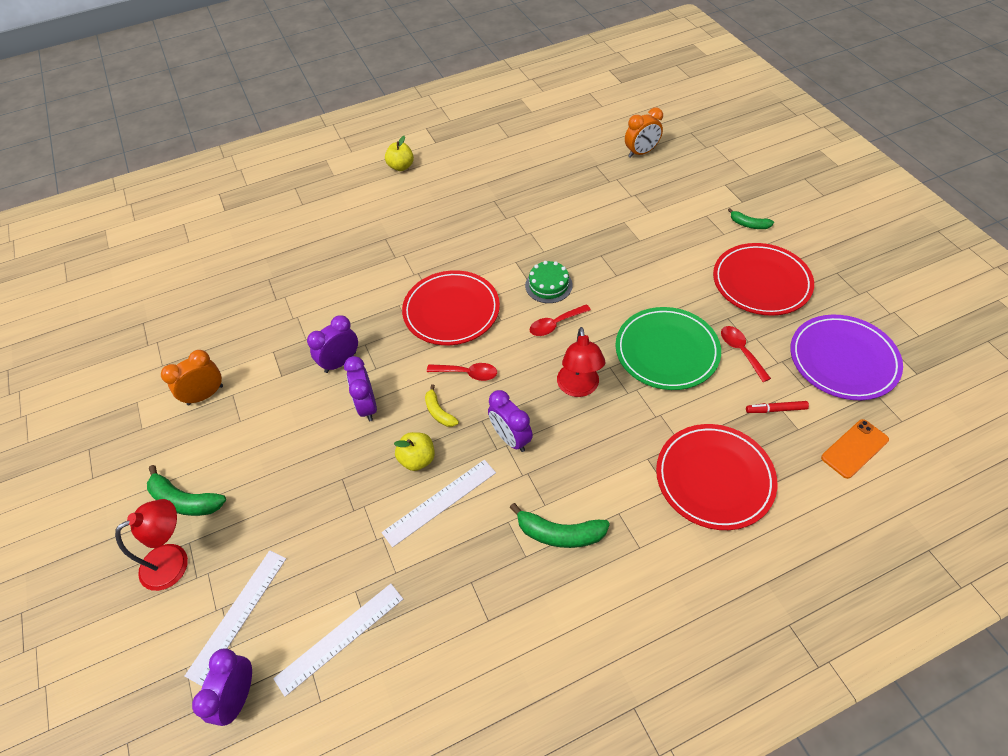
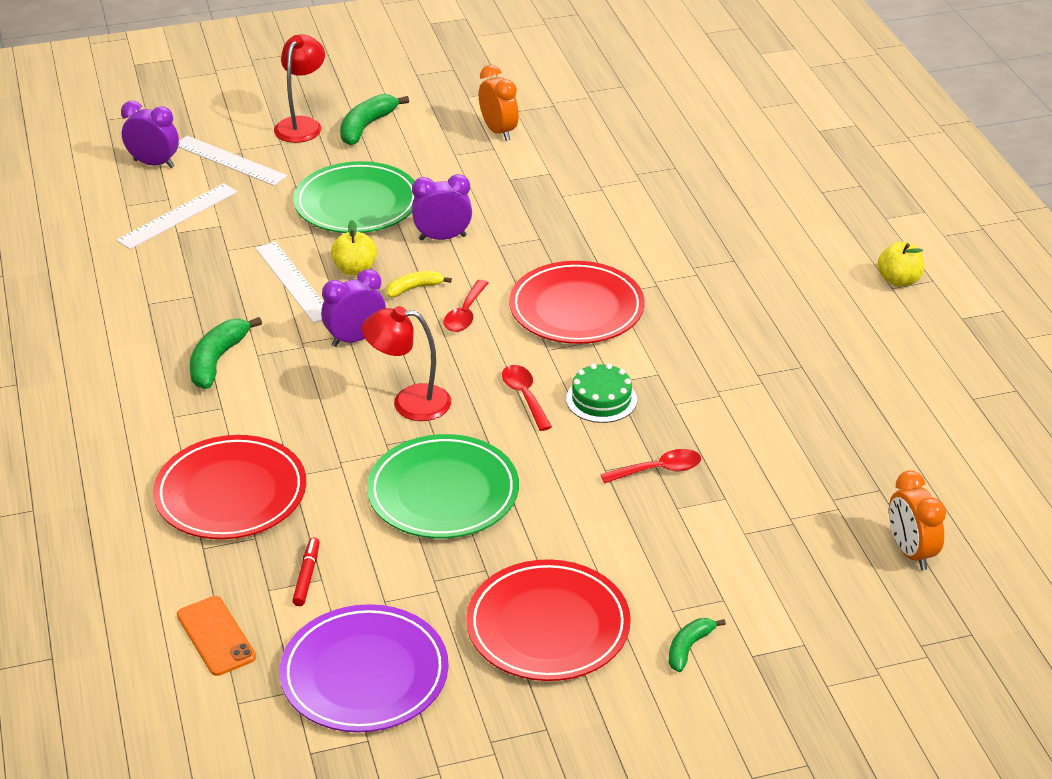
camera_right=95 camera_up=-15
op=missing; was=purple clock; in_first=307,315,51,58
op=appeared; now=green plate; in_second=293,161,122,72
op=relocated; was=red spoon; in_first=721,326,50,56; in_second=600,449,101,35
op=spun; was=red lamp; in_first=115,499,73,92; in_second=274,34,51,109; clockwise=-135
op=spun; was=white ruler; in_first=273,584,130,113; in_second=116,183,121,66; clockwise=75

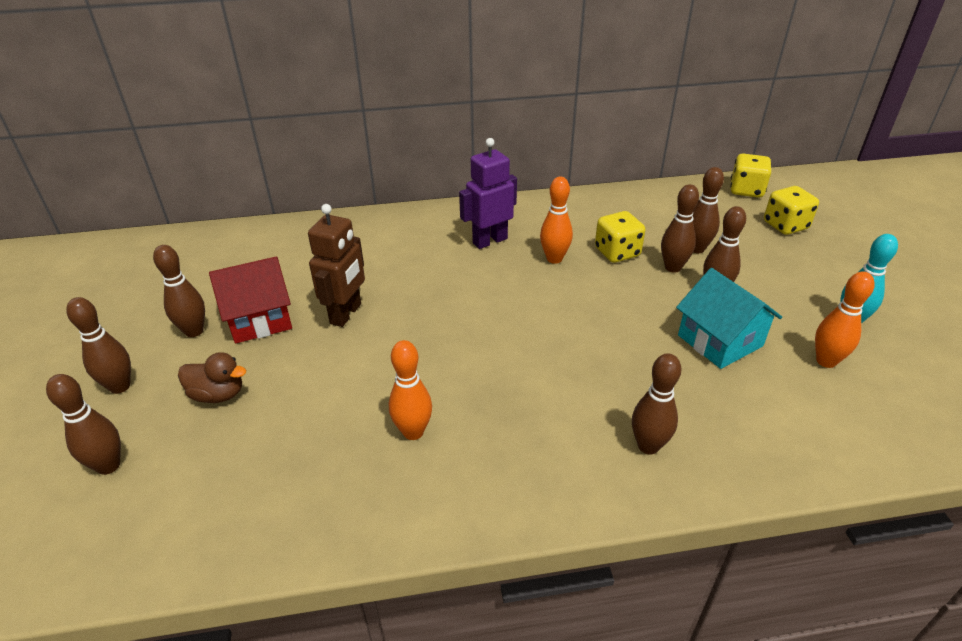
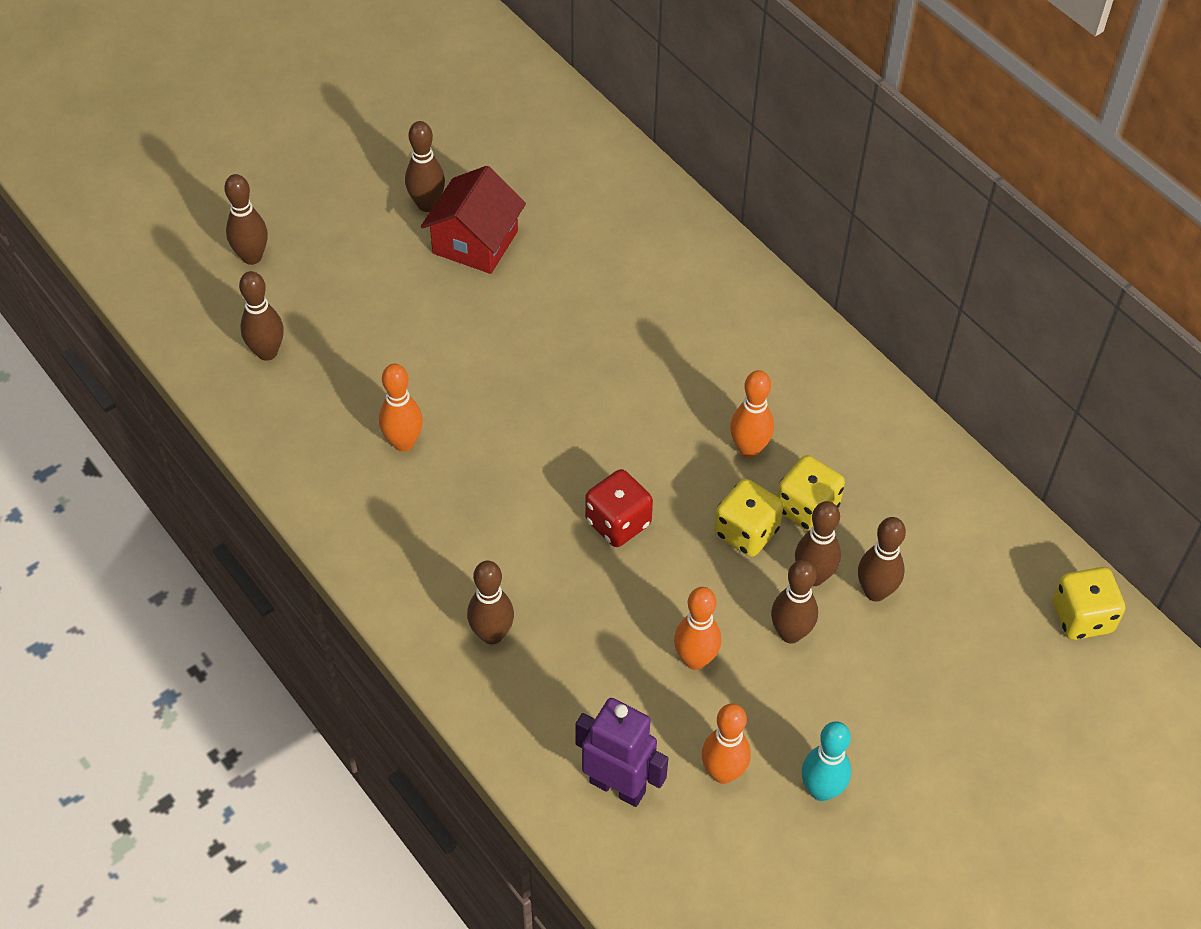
camera_right=60 camera_up=15
op=missing; was=brown duck; in_first=178,352,68,51
op=missing; was=brown robot; in_first=308,204,57,123
op=appeared; now=red dice; in_second=585,469,68,78
op=relocated; was=brown bowling pin; in_first=66,297,65,97; in_second=239,271,45,90
op=relocated; was=purple robot; in_first=459,138,58,111; in_second=575,698,93,109
op=relocated; was=yellow dice; in_first=764,186,55,49; in_second=714,479,70,78
op=exchanged; was=turquoise house; now=orange bowling pin; in_first=676,268,106,101; in_second=674,587,47,83
op=spun; was=red house; in_first=209,256,83,88; in_second=421,166,105,108; clockwise=75

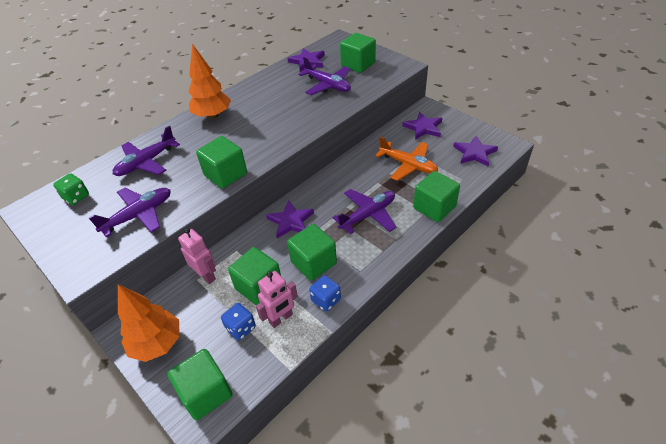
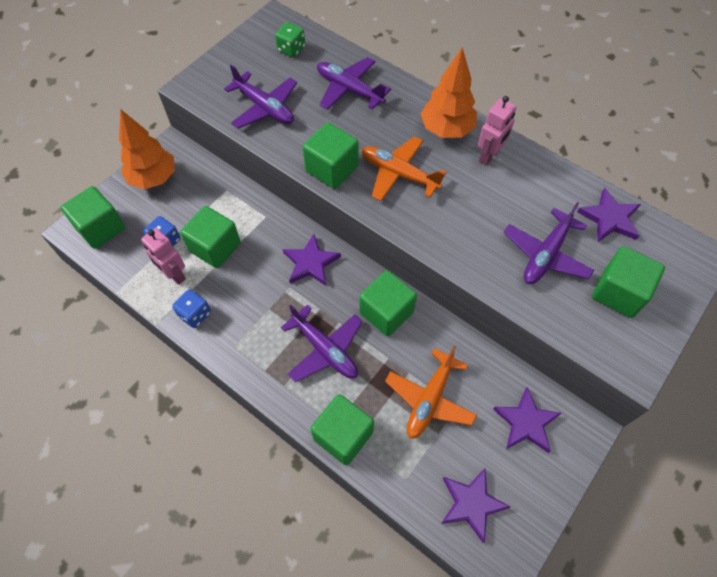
camera_right=80 camera_up=15
op=appeared; now=orange plane; in_second=362,136,85,65
op=relocated; was=pink robot; in_first=178,228,38,56; in_second=478,96,39,70
op=relocated; was=green cube; in_first=287,224,50,57; in_second=359,270,58,66

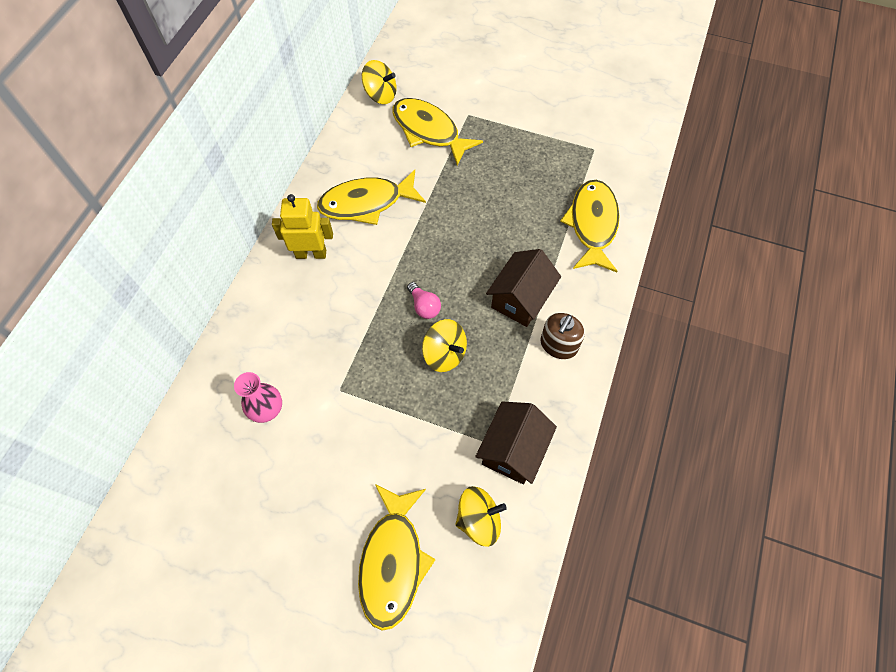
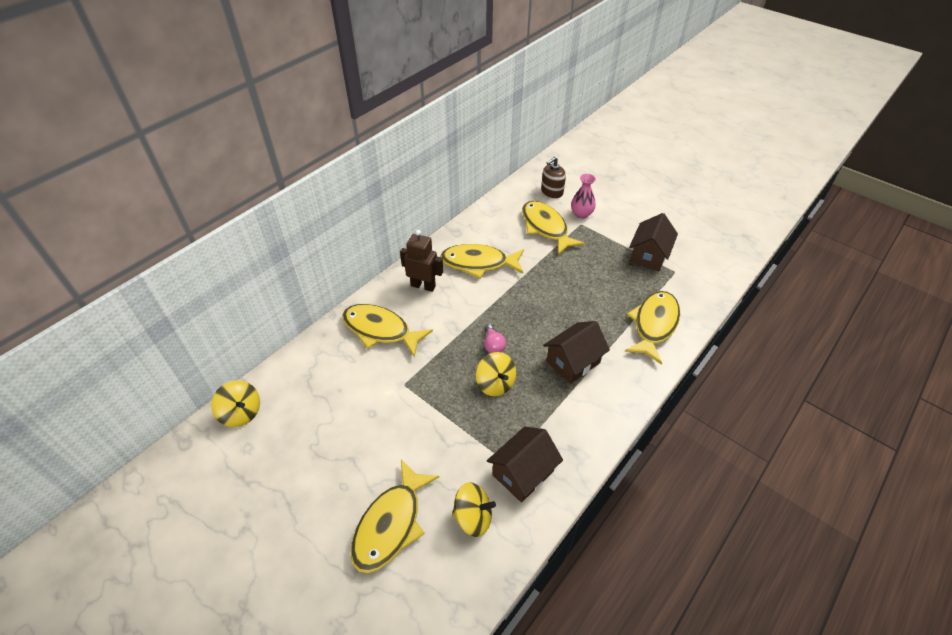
camera_right=20 camera_up=-15
op=appeared; now=yellow fish; in_second=342,304,91,53
op=appeared; now=brown house; in_second=629,213,49,58
op=relocated; was=pink vase; in_first=234,372,48,51; in_second=571,174,25,45
op=relocated; was=yellow spinning top; in_first=362,60,34,44; in_second=211,380,49,47
op=relocated; was=brown soap dispenser; in_first=540,313,45,46; in_second=541,157,25,42
op=colour; was=yellow robot; now=brown robot; in_first=272,194,61,65; in_second=400,230,43,62

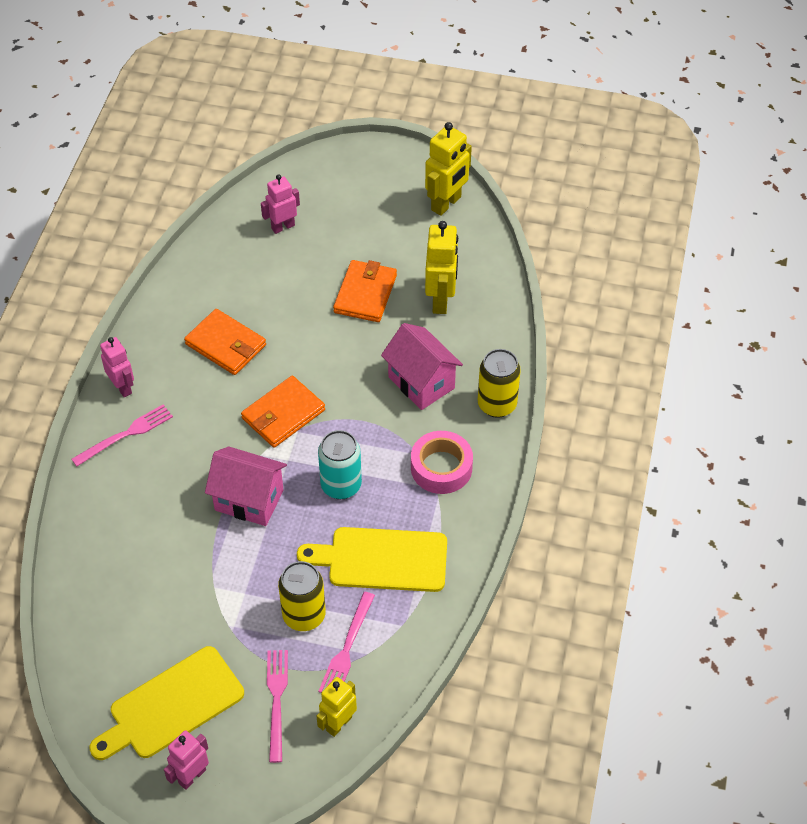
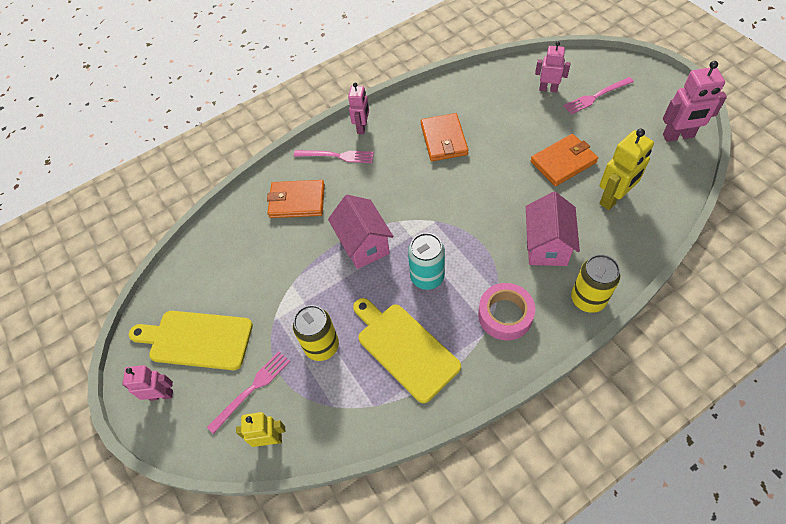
camera_right=50 camera_up=5
op=relocated; was=orange wallet; in_first=241,376,84,72; in_second=267,180,58,38
op=relocated; was=pink fork; in_first=319,592,56,101; in_second=563,77,71,37
op=colour; was=yellow robot; now=pink robot; in_first=425,122,47,94; in_second=663,61,64,81

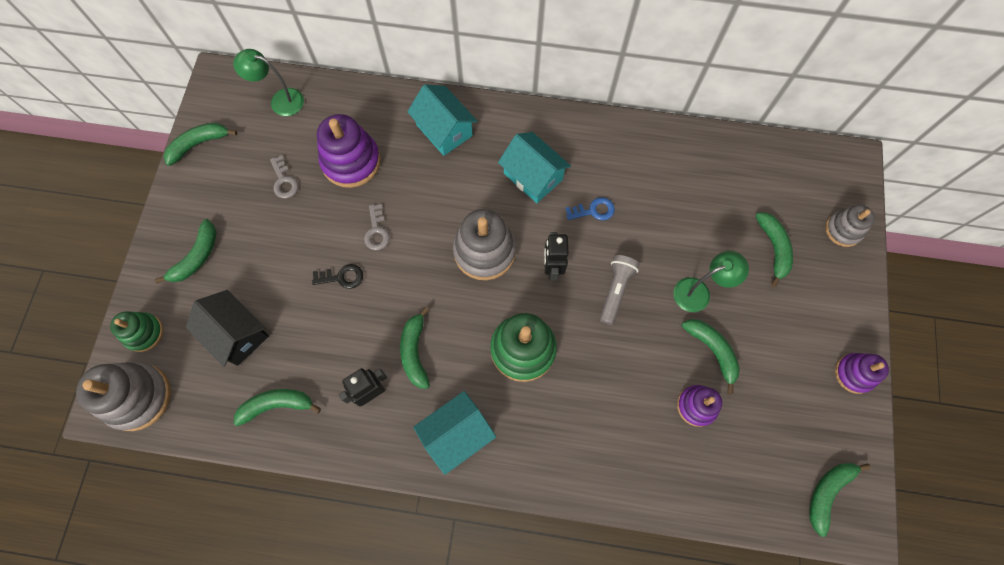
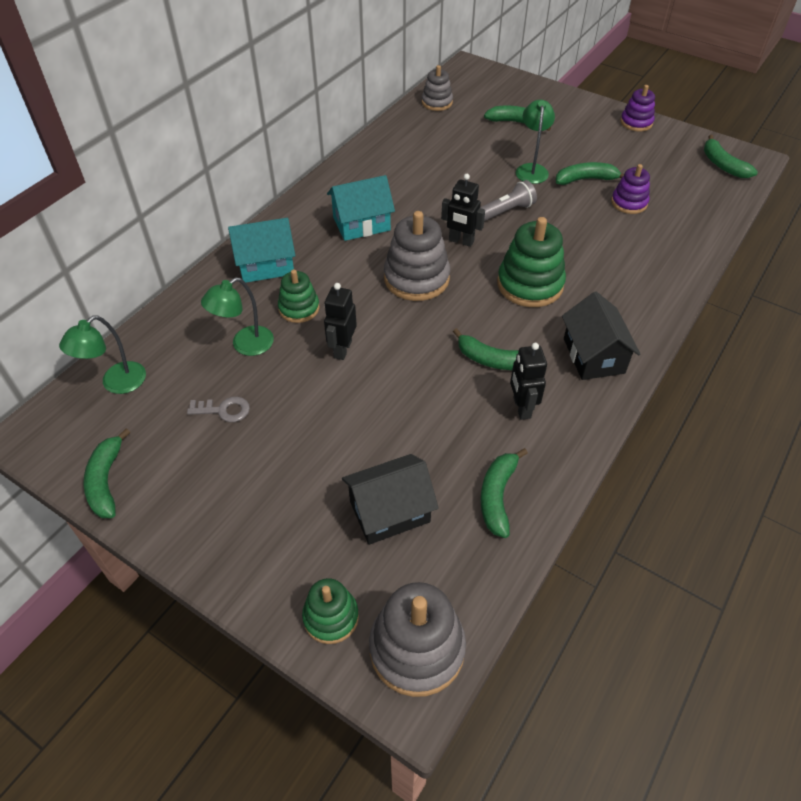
camera_right=-65 camera_up=-20
op=missing; was=green banana; in_first=155,219,62,65
op=missing; was=black key; in_first=312,264,51,25
op=missing; was=blue key; in_first=565,197,50,23
op=appeared; now=green stacking toy; in_second=278,269,42,54
op=relocated; was=grey stacking toy; in_first=825,205,50,42; in_second=422,65,31,46
op=exchanged; was=purple stacking toy; now=green lamp; in_first=317,114,64,74; in_second=201,277,73,79
op=exchanged; was=grey key; now=black robot; in_first=364,204,26,46; in_second=324,283,33,77
op=colour; was=turquoise house; now=black house; in_first=413,391,83,84; in_second=562,292,79,88
op=spun; was=grey flashlight; in_first=600,255,39,70; in_second=480,180,57,41; clockwise=105

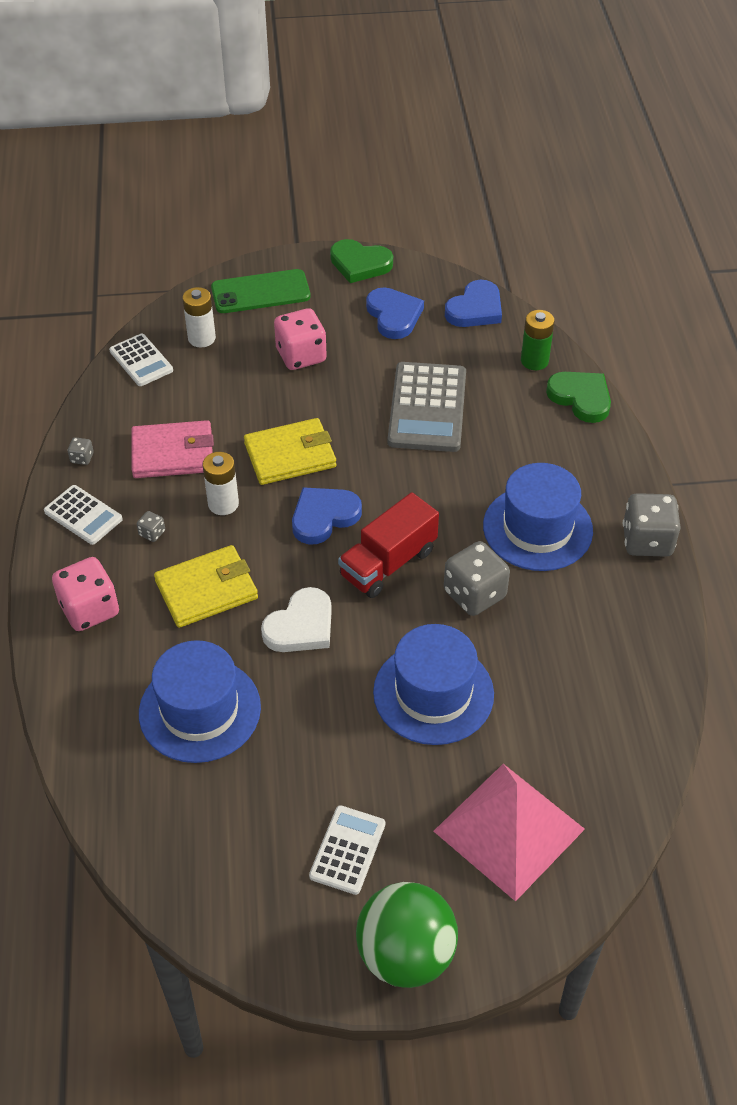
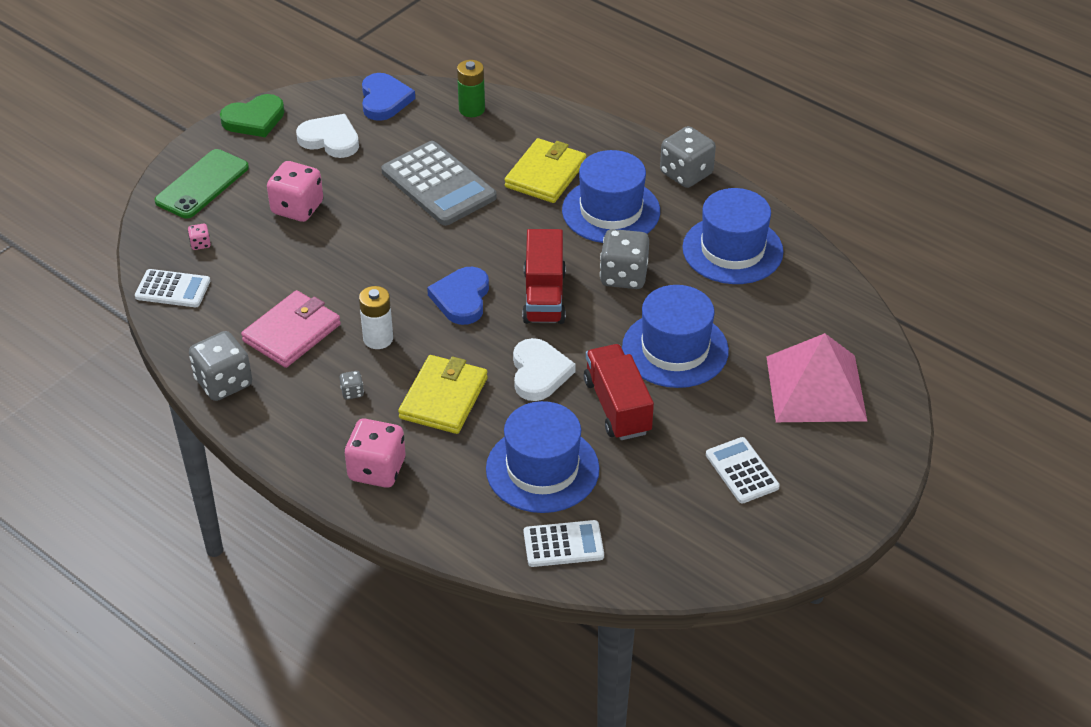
camera_right=-45 camera_up=-5
op=missing; was=green ball; in_first=356,882,102,106
op=missing; was=green heart; in_first=546,372,65,51
op=appeared; now=red truck; in_second=584,344,70,96
op=appeared; now=blue hat; in_second=682,188,102,96
op=relocated; was=white calculator; in_first=44,485,79,60; in_second=524,520,80,47
op=relocated; was=yellow wallet; in_first=244,418,92,67; in_second=504,138,82,65
op=exchanged; was=white battery; now=pink dice; in_first=182,287,34,61; in_second=188,224,23,26
op=colour; was=blue heart; now=white heart; in_first=366,287,58,52; in_second=296,114,63,44
op=size; was=grey dice; in_first=68,437,26,28; in_second=189,331,63,70; ratio=2.27

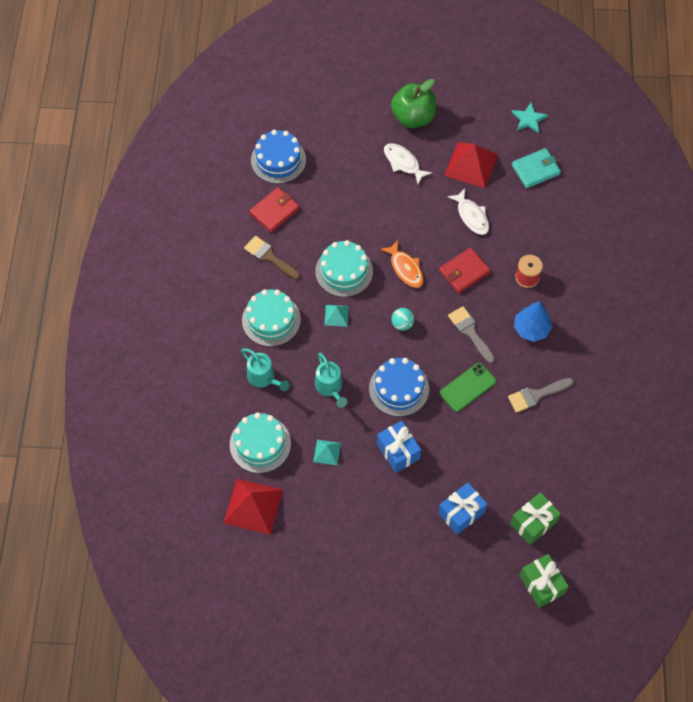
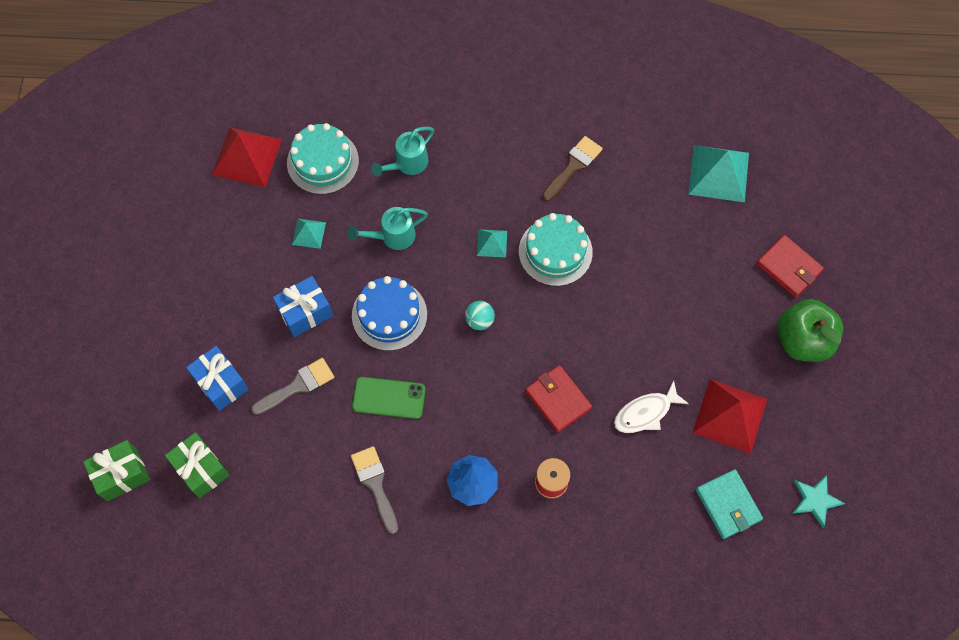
camera_right=90 camera_up=5
op=missing; was=turquoise cake; in_first=242,289,59,58
op=missing; was=orange fish; in_first=380,240,44,48
op=missing; was=white fish; in_first=384,143,48,41
op=relocated; was=red wallet; in_first=250,187,50,45; in_second=756,235,68,63
op=relocated; was=grey brush; in_first=448,306,47,57; in_second=251,358,83,57
op=exchanged; was=blue cake; now=turquoise pyramid; in_first=251,130,55,54; in_second=688,145,61,57
op=spun; was=green phone; in_first=440,363,56,49; in_second=352,377,74,42; clockwise=-45

